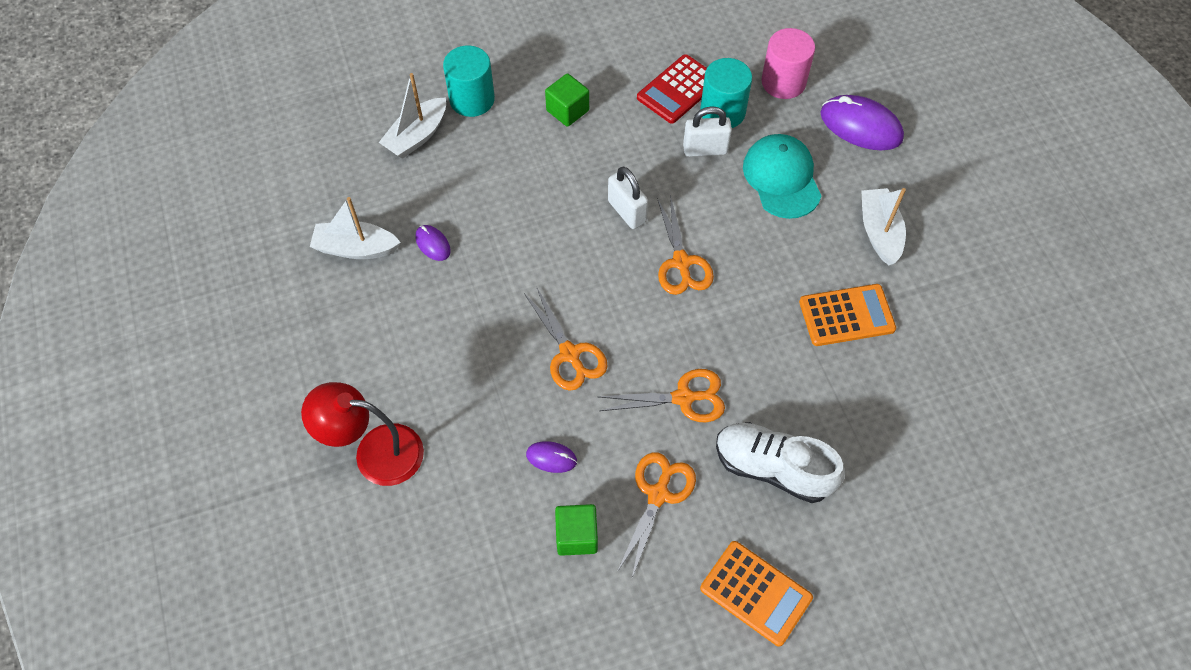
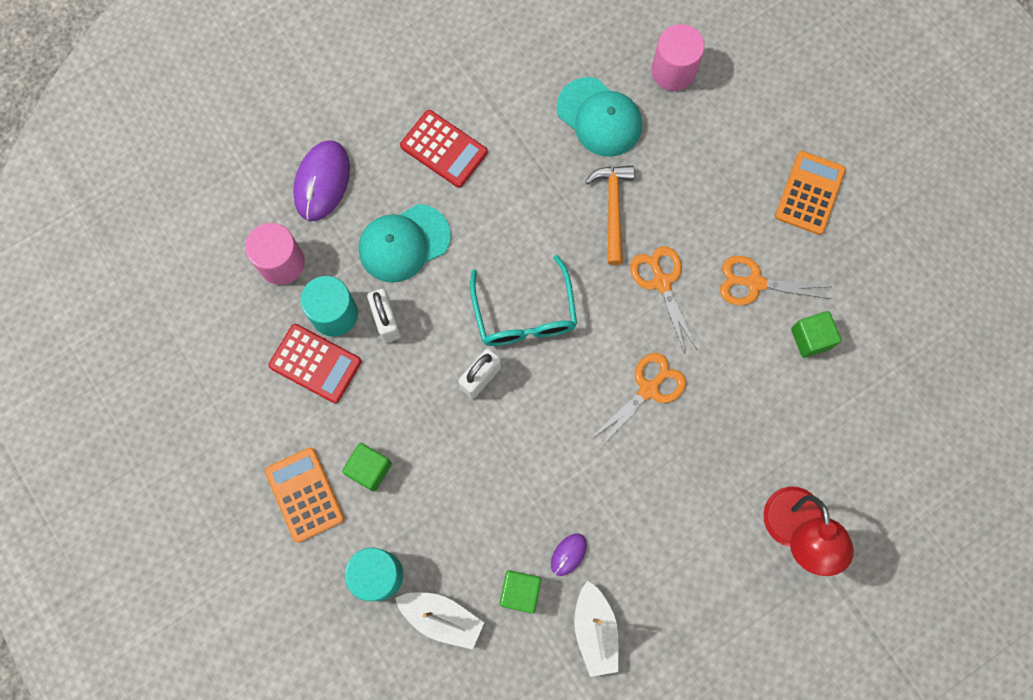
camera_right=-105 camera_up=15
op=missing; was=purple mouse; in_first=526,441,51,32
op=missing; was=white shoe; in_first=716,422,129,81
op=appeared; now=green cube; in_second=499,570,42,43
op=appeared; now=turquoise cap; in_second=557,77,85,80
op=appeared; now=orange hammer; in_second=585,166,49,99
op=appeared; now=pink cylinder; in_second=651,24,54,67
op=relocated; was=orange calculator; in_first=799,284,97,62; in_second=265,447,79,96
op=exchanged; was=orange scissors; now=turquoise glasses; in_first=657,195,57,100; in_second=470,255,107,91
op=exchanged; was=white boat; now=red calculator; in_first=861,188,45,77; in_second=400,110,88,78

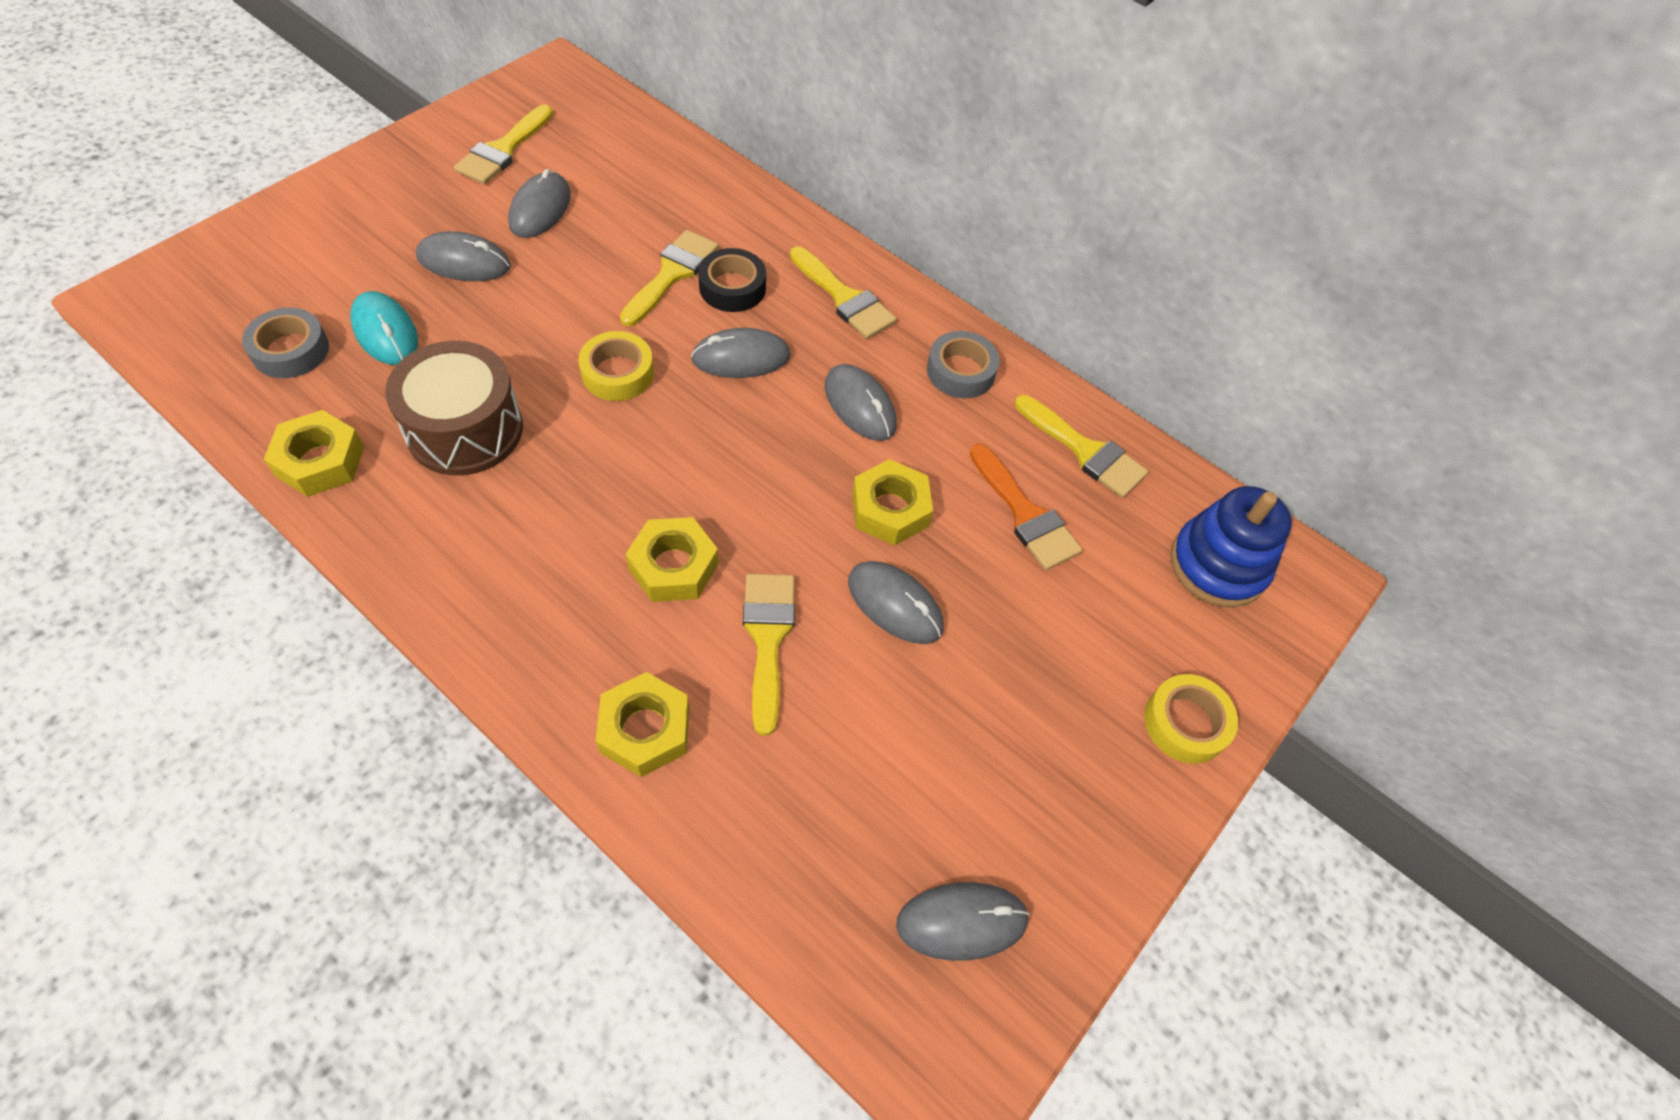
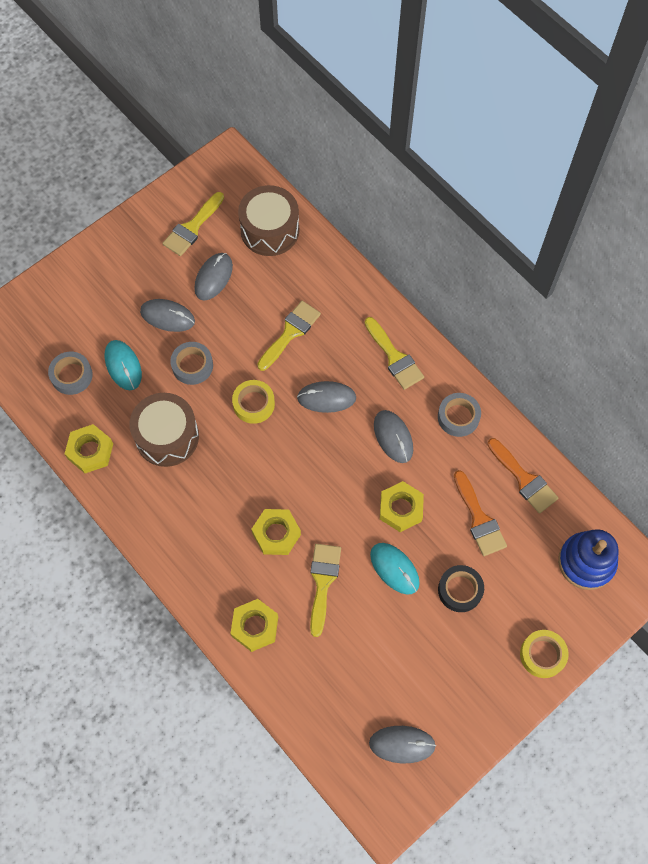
camera_right=15 camera_up=10
op=appeared; now=grey tape; in_second=170,342,43,43
op=appeared; now=brown drum; in_second=238,185,62,71
op=relocated; was=black tape; in_first=698,248,68,64; in_second=438,565,46,47
op=colour; was=grey mouse; now=turquoise mouse; in_first=848,561,96,83; in_second=370,543,50,51
op=colour; was=yellow brush; now=orange brush; in_first=1015,395,133,103; in_second=487,438,72,76

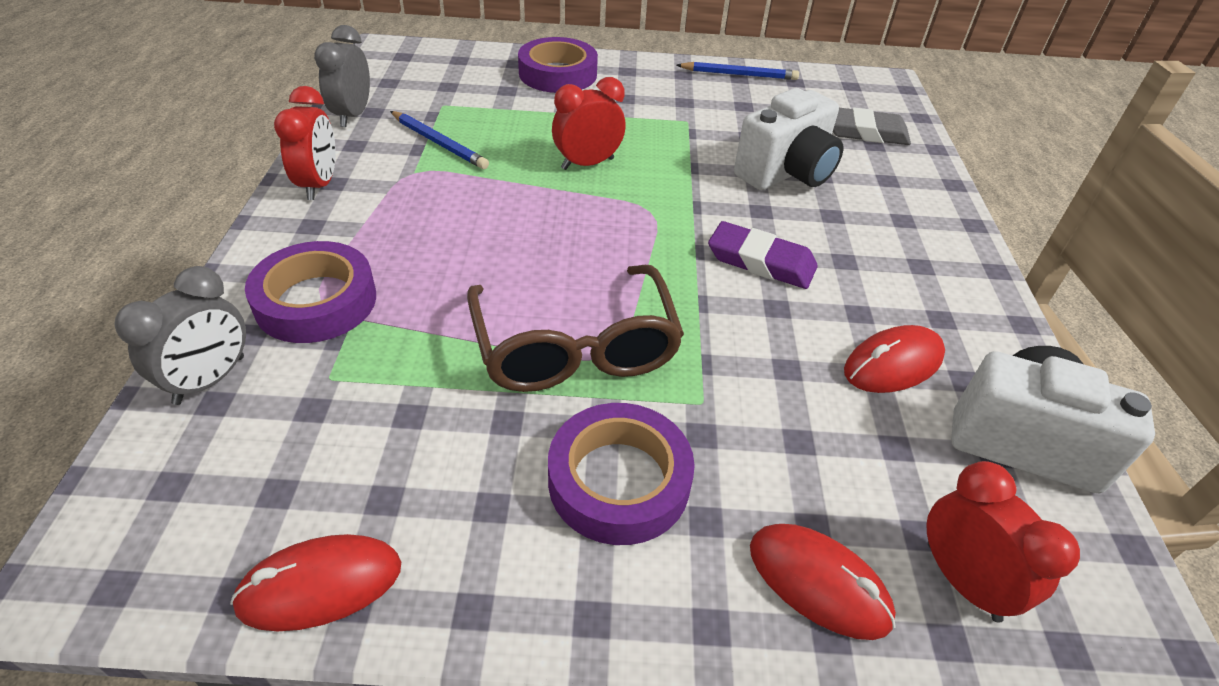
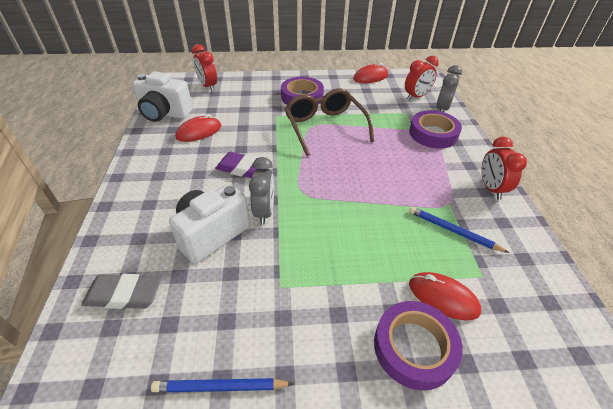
camera_right=175 camera_up=0
op=relocated; was=grey clock; in_first=314,25,56,102; in_second=249,157,25,68
op=relocated; was=red clock; in_first=552,77,74,93; in_second=405,56,34,44
op=relocated; was=red mouse; in_first=750,524,146,116; in_second=409,272,72,48

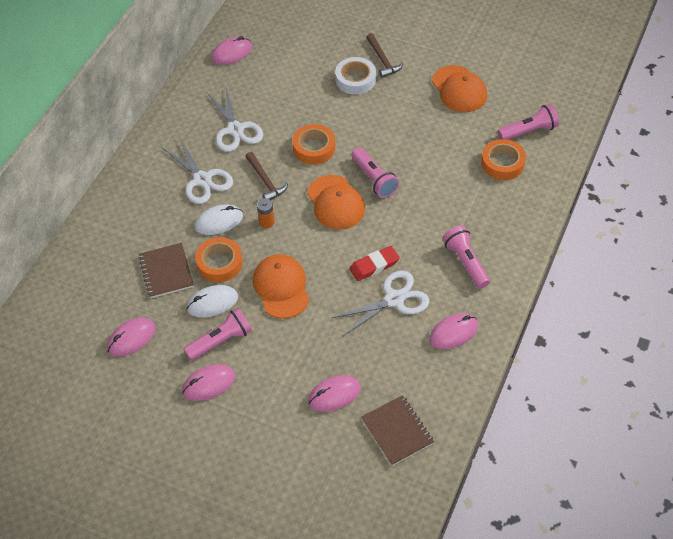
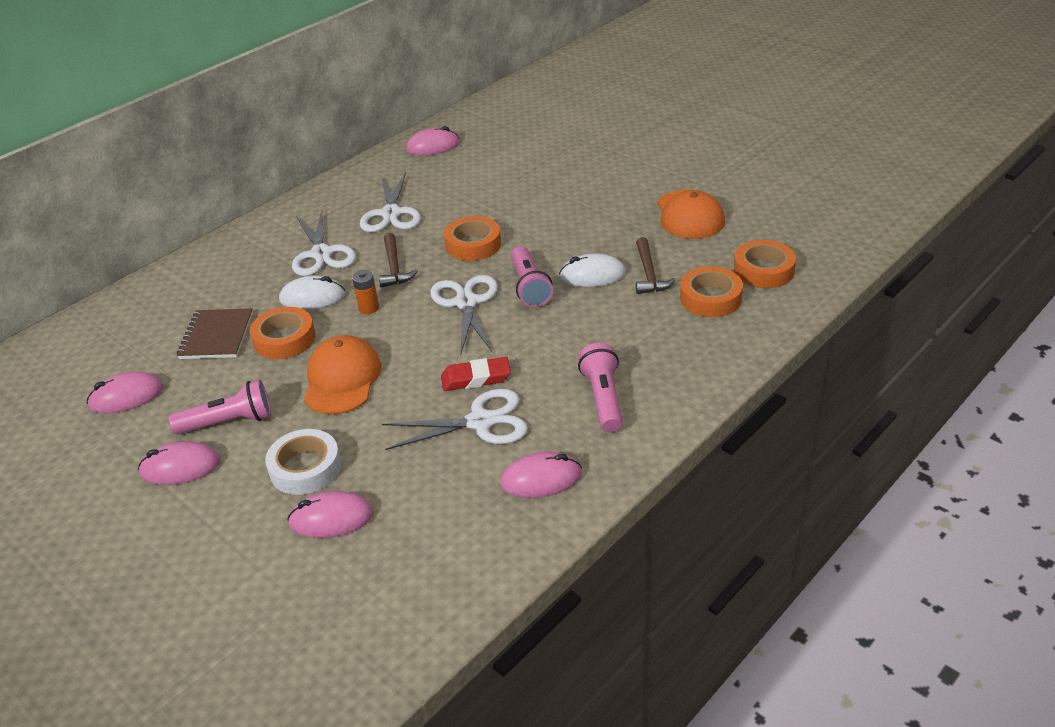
camera_right=20 camera_up=-15
op=missing; was=brown notebook; in_first=361,395,73,71
op=relocated; was=white mouse; in_first=187,285,51,32; in_second=559,253,67,34
op=relocated; was=white tape; in_first=335,57,41,38; in_second=265,429,76,66
op=relocated; was=brown hammer; in_first=366,33,37,45; in_second=636,237,40,57
op=exchanged; was=orange cap; now=white scissors; in_first=307,175,58,55; in_second=430,275,68,78
op=exchanged; was=pink flashlight; now=orange tape; in_first=497,104,62,36; in_second=734,240,62,48

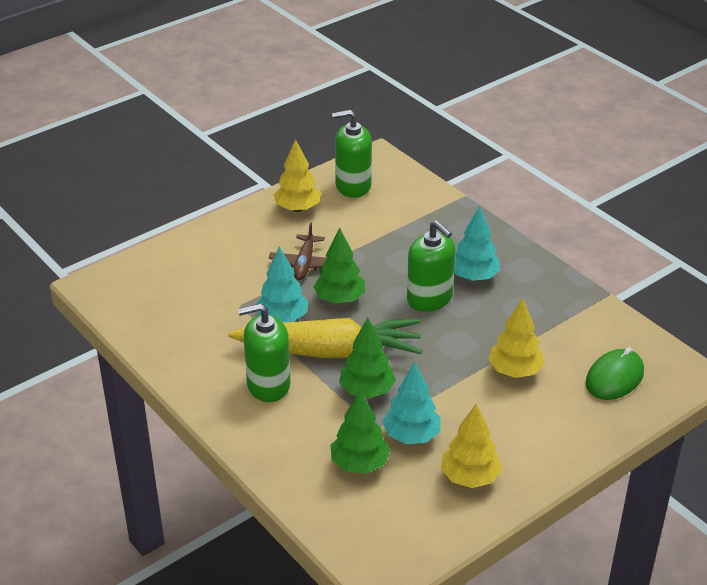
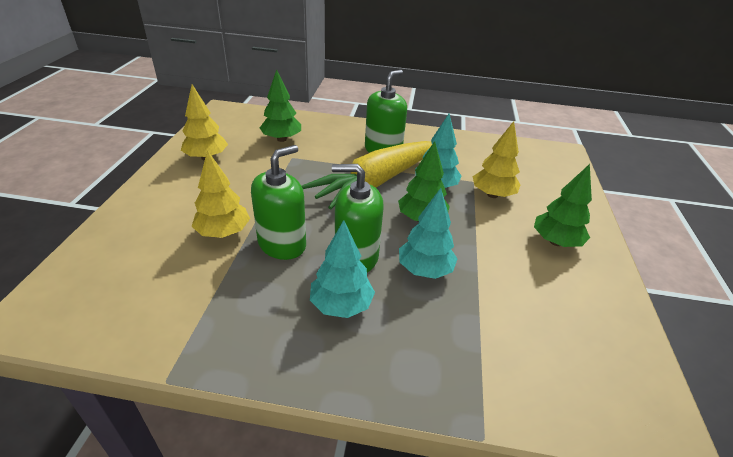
camera_right=135 camera_up=0
op=missing; was=brown plane; in_first=269,222,58,58
op=missing; was=green mouse; in_first=586,347,58,53
op=relocated; was=yellow tree; in_first=274,139,47,73; in_second=473,121,47,77
op=relocated; was=green soap dispenser; in_first=332,110,40,88; in_second=251,145,55,115
op=relocated; was=green tree; in_first=339,318,57,80; in_second=534,164,58,83
op=relocated; was=turquoise tree; in_first=382,362,59,82; in_second=399,188,59,91

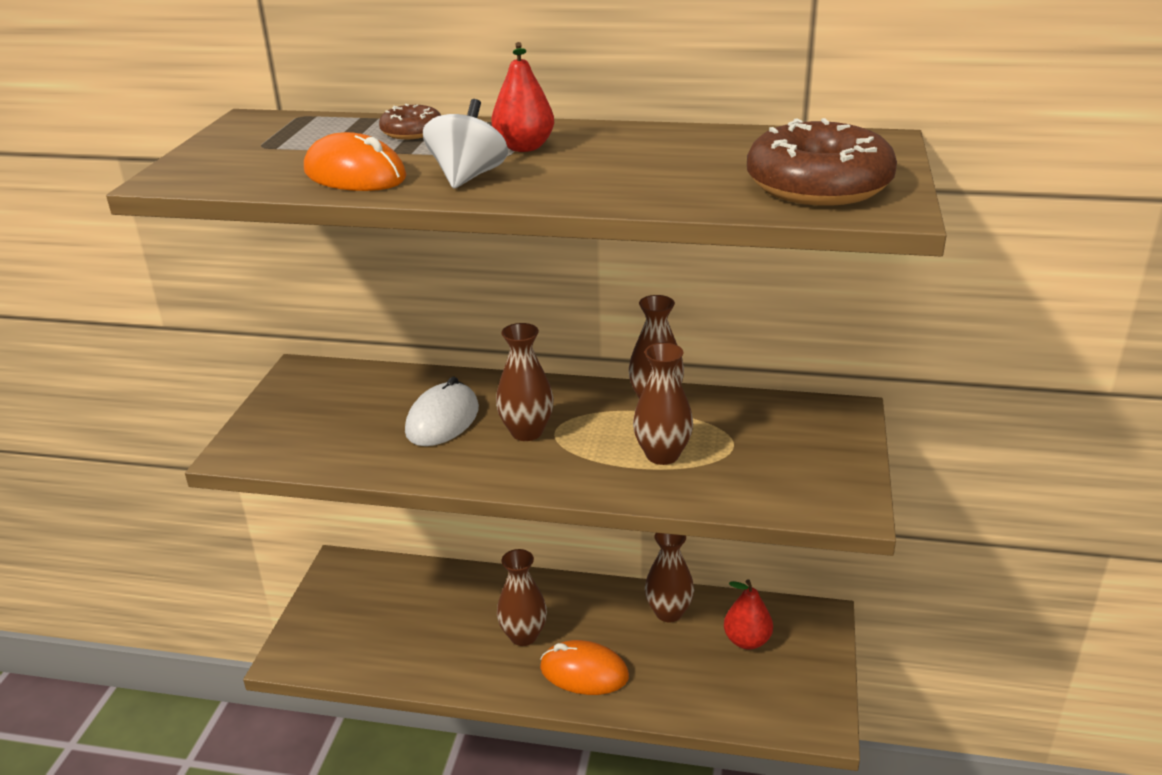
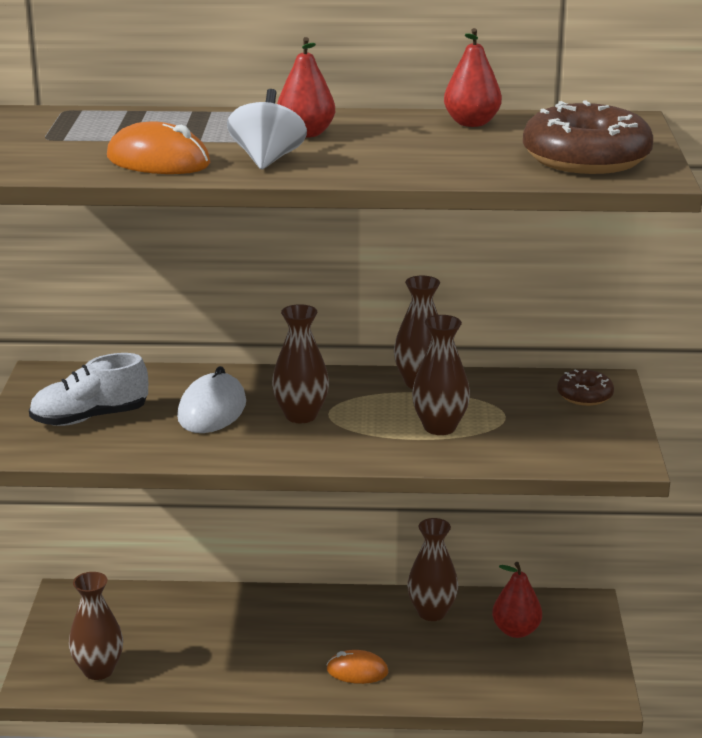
camera_right=-10 camera_up=-5
op=appeared; now=white shoe; in_second=29,353,119,73
op=appeared; now=red pear; in_second=444,28,58,99
op=relocated; was=brown donut; in_first=379,104,62,36; in_second=557,370,57,36
op=relocated; was=brown vase; in_first=497,549,50,97; in_second=69,572,54,108
op=size; was=orange mouse; in_first=540,640,89,55; in_second=327,650,61,34; ratio=0.66

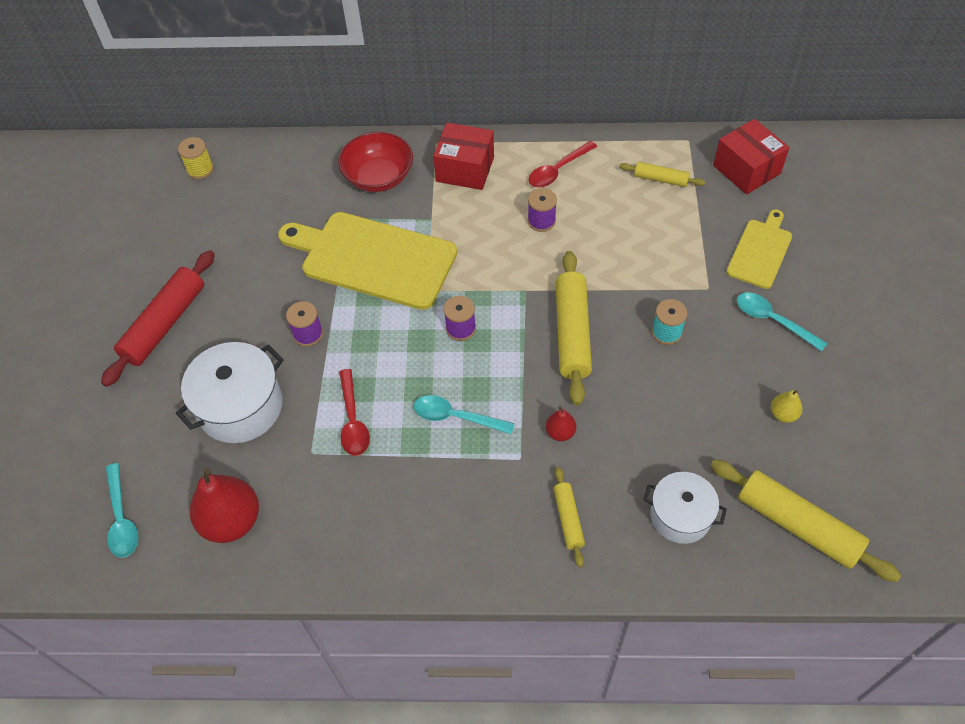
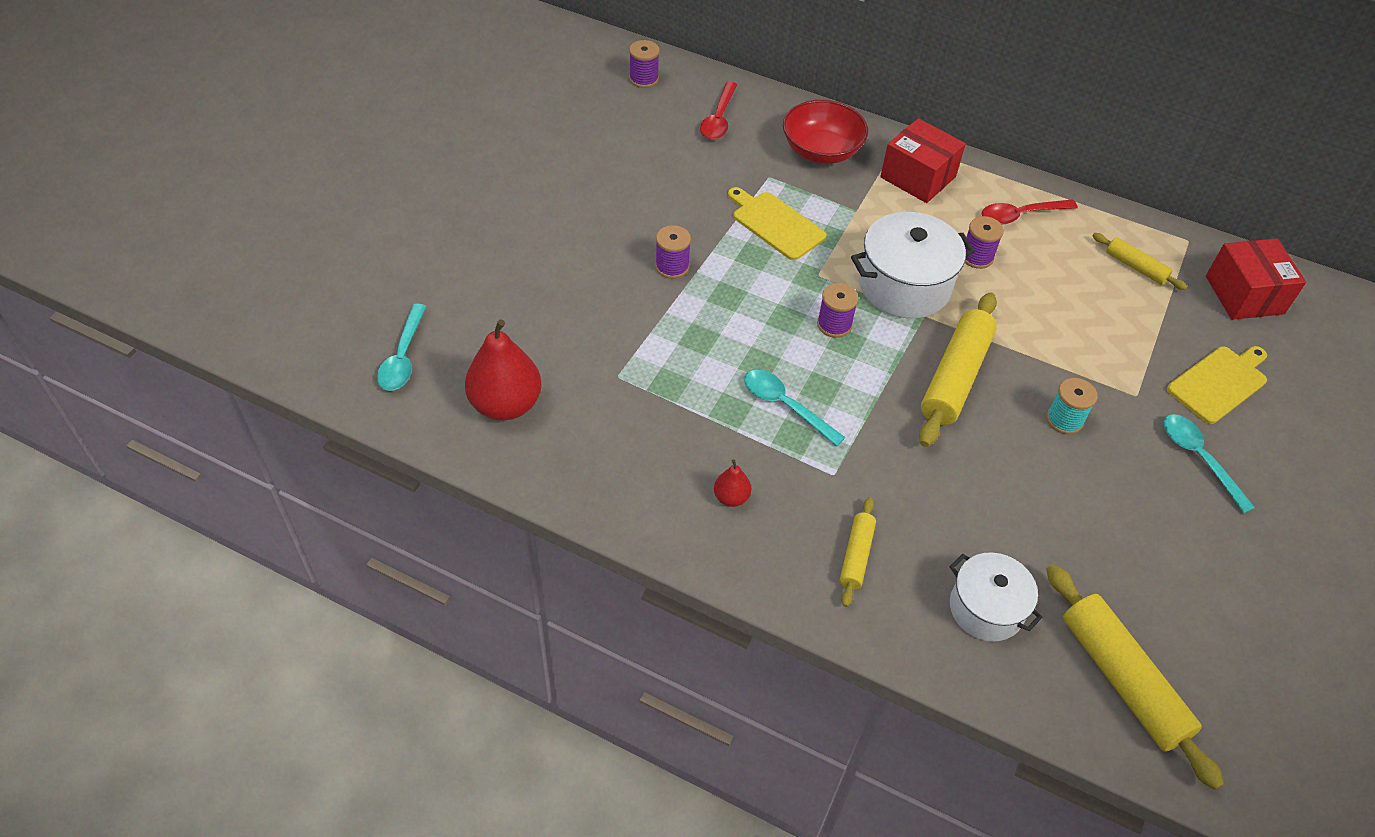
camera_right=20 camera_up=-5
op=missing; was=red rolling pin; in_first=101,250,114,137
op=missing; was=yellow pear; in_first=771,390,31,33
op=relocated; was=white pot; in_first=176,342,108,101; in_second=851,212,124,106
op=relocated; was=red spoon; in_first=339,369,31,87; in_second=700,81,37,59
op=relocated; was=red pear; in_first=546,406,30,35; in_second=714,459,37,48
op=colour; was=yellow spool; now=purple spool; in_first=178,137,36,42; in_second=629,40,30,48
op=size; was=yellow cutting board; in_first=278,212,179,98; in_second=728,187,99,73; ratio=0.54

